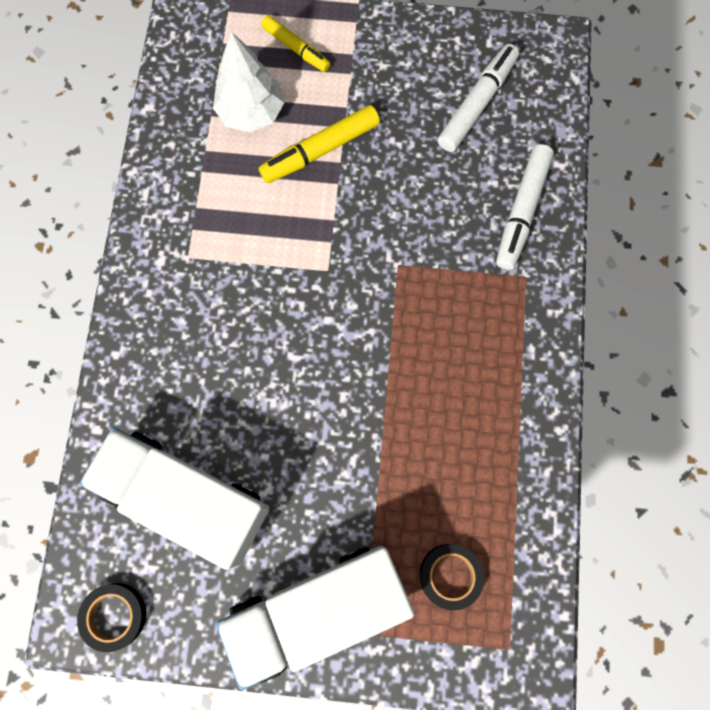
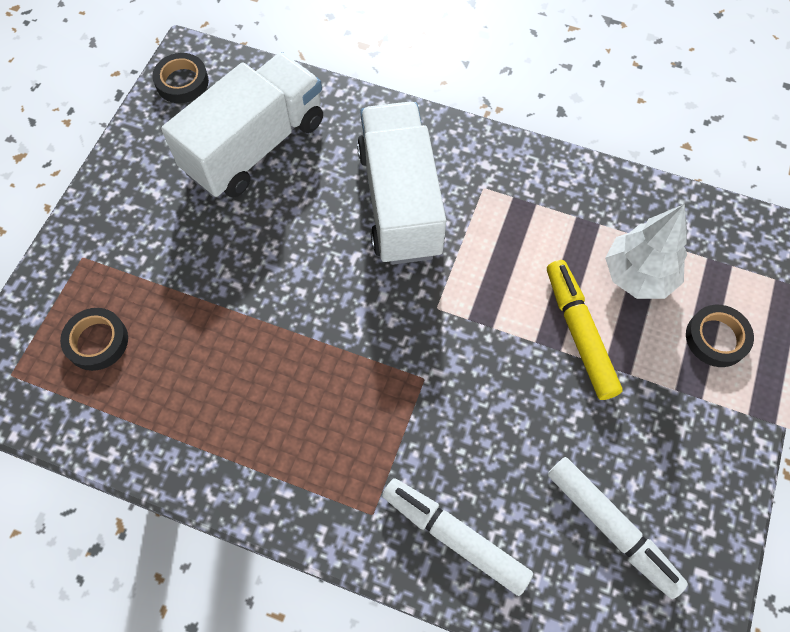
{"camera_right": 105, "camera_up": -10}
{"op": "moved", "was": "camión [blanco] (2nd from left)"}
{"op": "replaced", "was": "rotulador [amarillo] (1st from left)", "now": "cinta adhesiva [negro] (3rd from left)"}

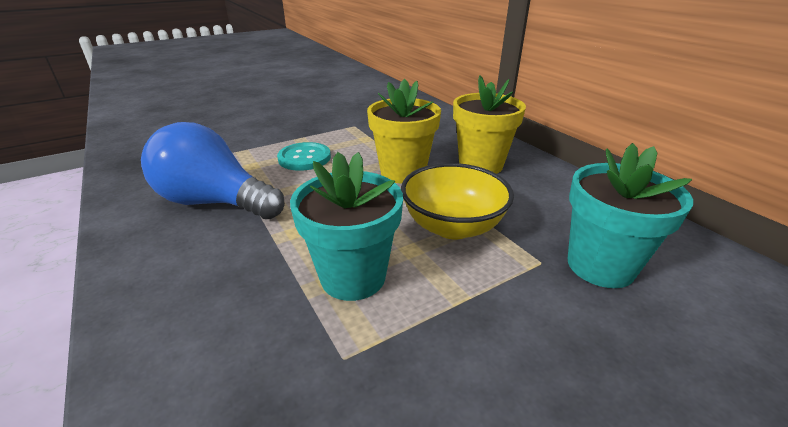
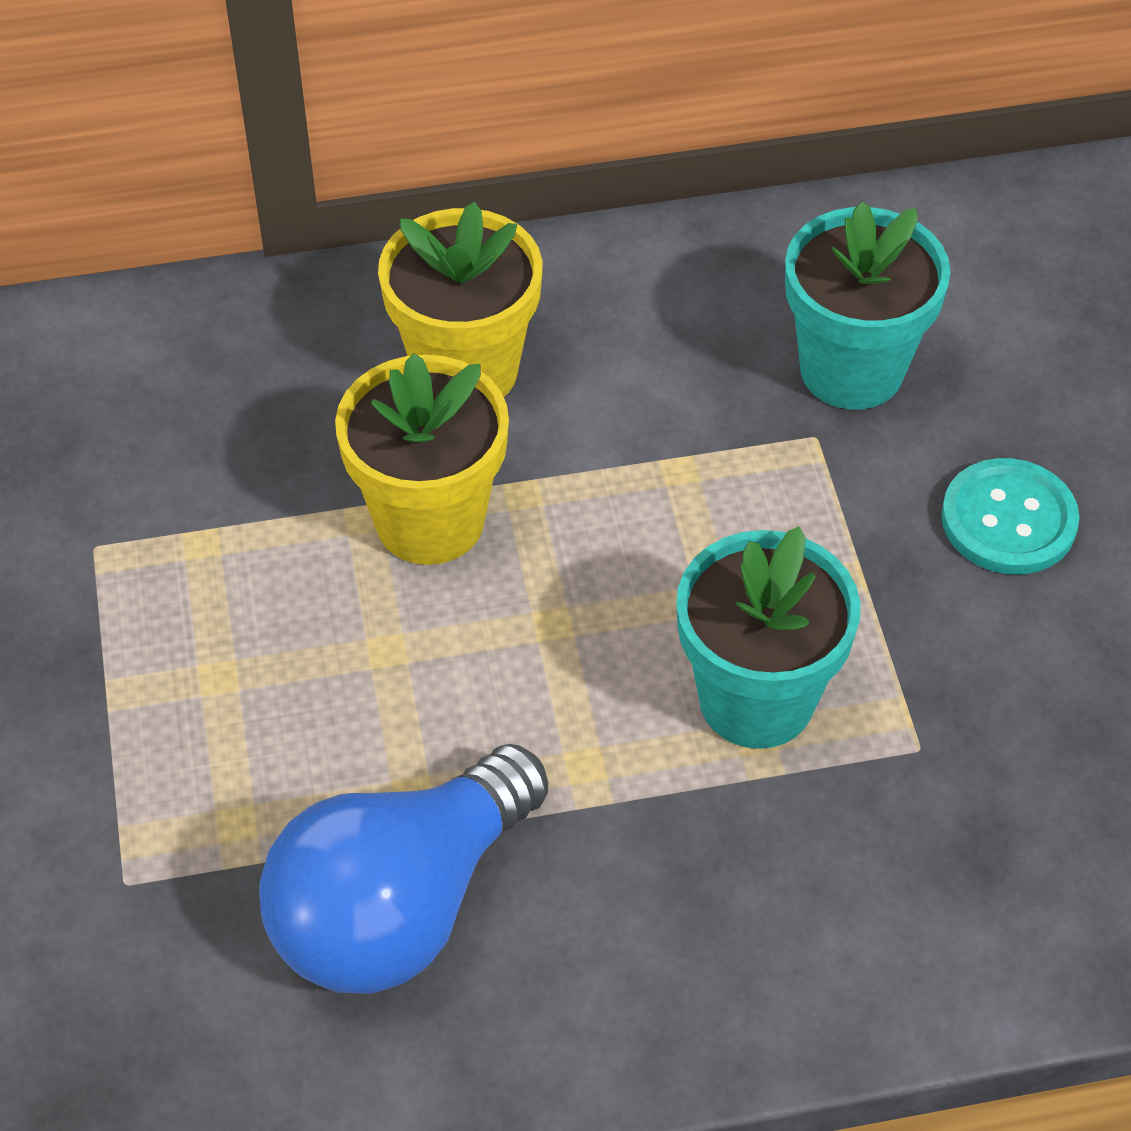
{"camera_right": -70, "camera_up": 20}
{"op": "moved", "was": "botón [turquesa]"}
{"op": "removed", "was": "cuenco [amarillo]"}

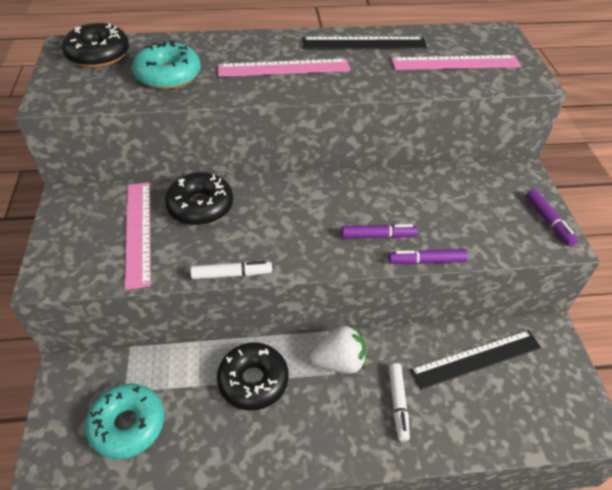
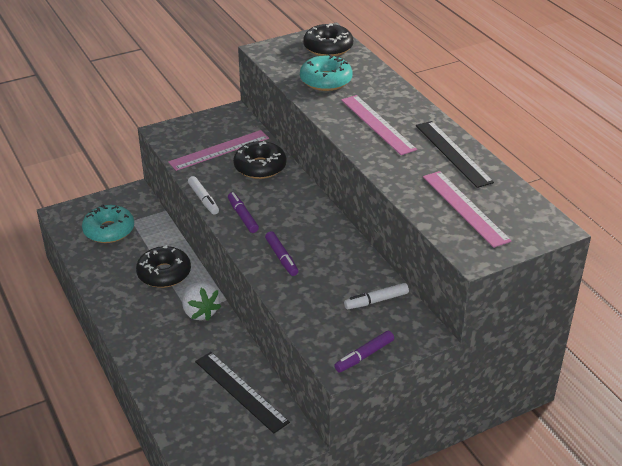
{"camera_right": 70, "camera_up": -10}
{"op": "moved", "was": "rotulador [morado] (2nd from left in the first image)", "now": "rotulador [morado] (1st from left)"}
{"op": "moved", "was": "rotulador [blanco] (2nd from left)"}

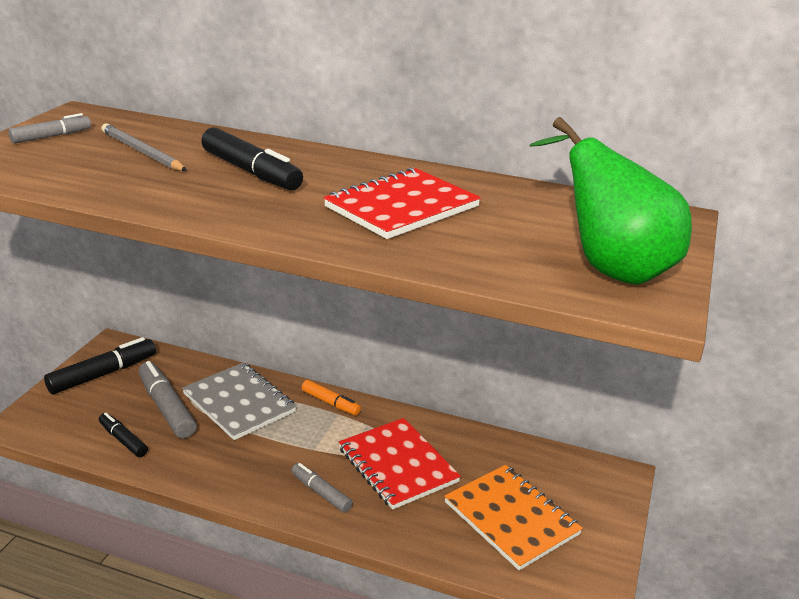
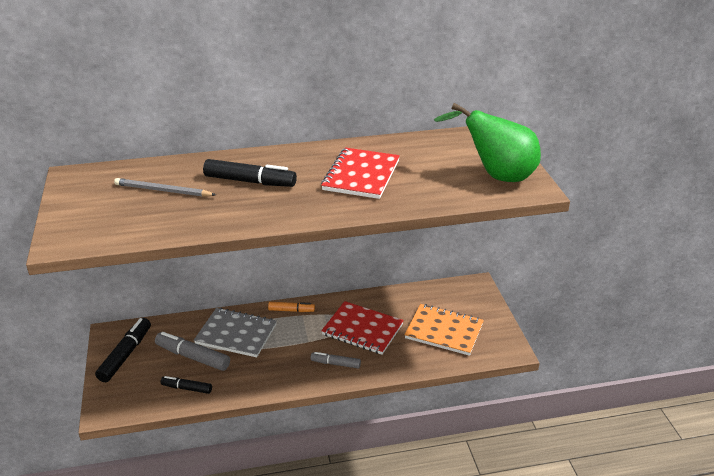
{"camera_right": -30, "camera_up": 5}
{"op": "removed", "was": "rotulador [gris] (1st from left)"}

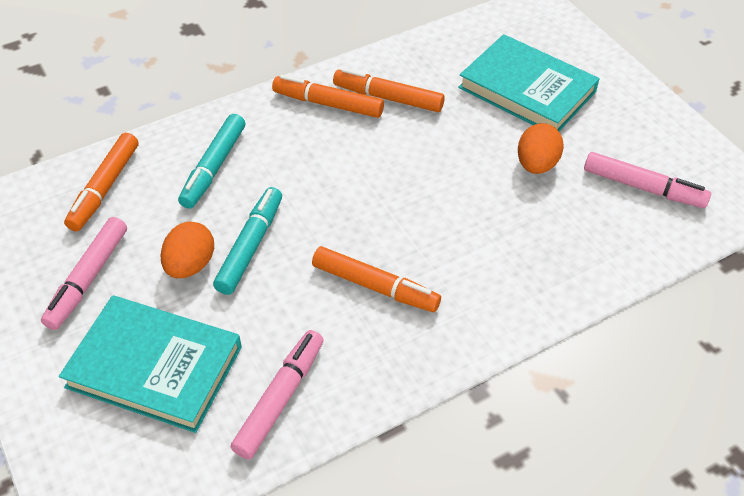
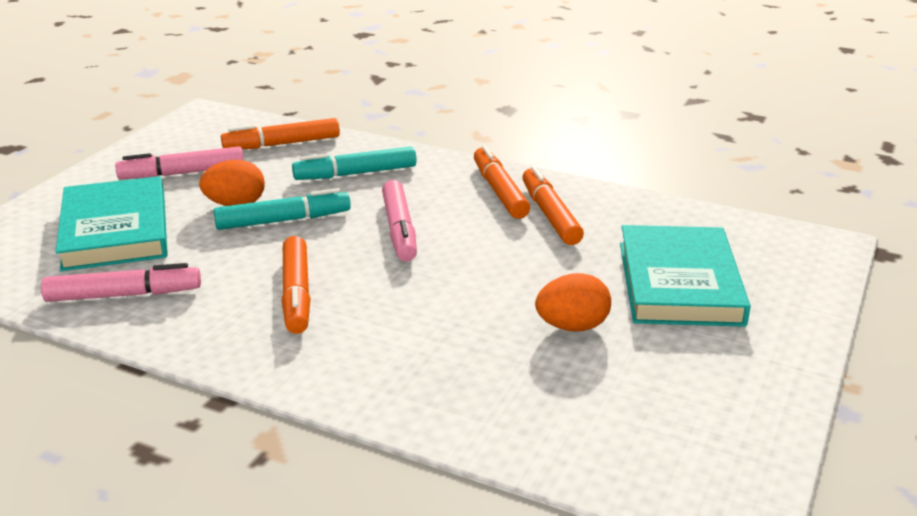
{"camera_right": 55, "camera_up": -20}
{"op": "moved", "was": "rotulador [rosa] (3rd from left)"}

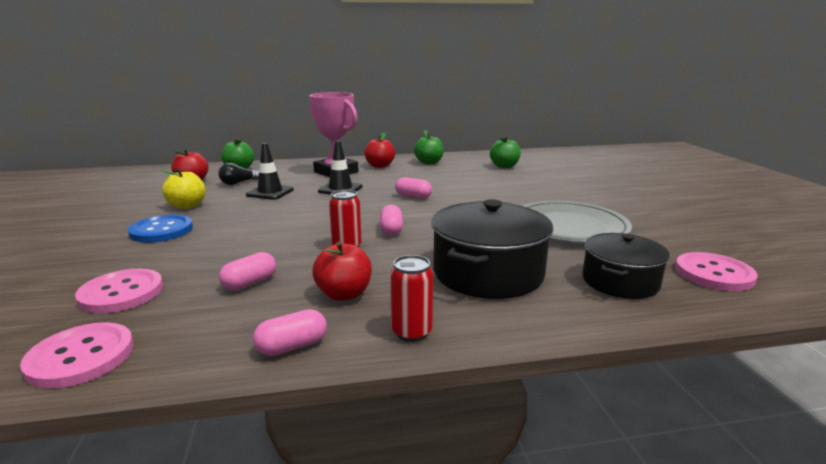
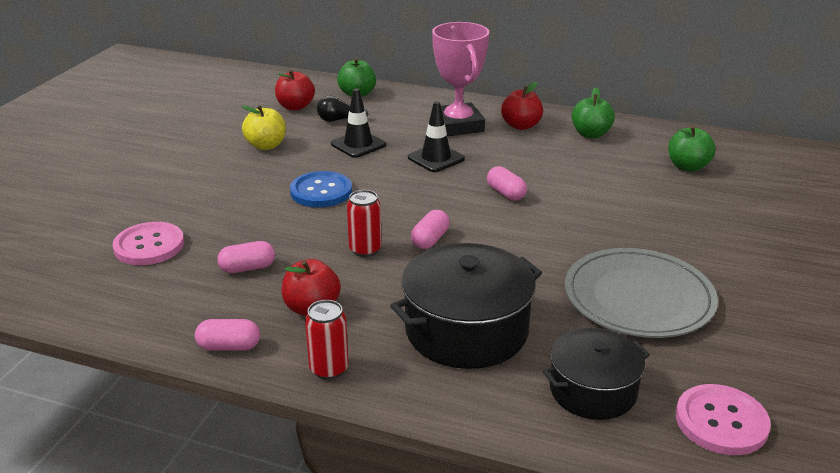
{"camera_right": 30, "camera_up": 10}
{"op": "moved", "was": "botón [azul]"}
{"op": "removed", "was": "botón [rosa] (1st from left)"}

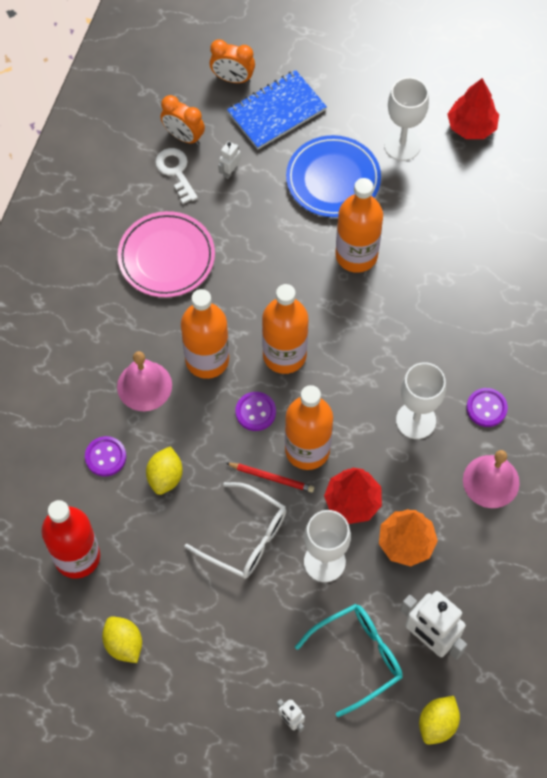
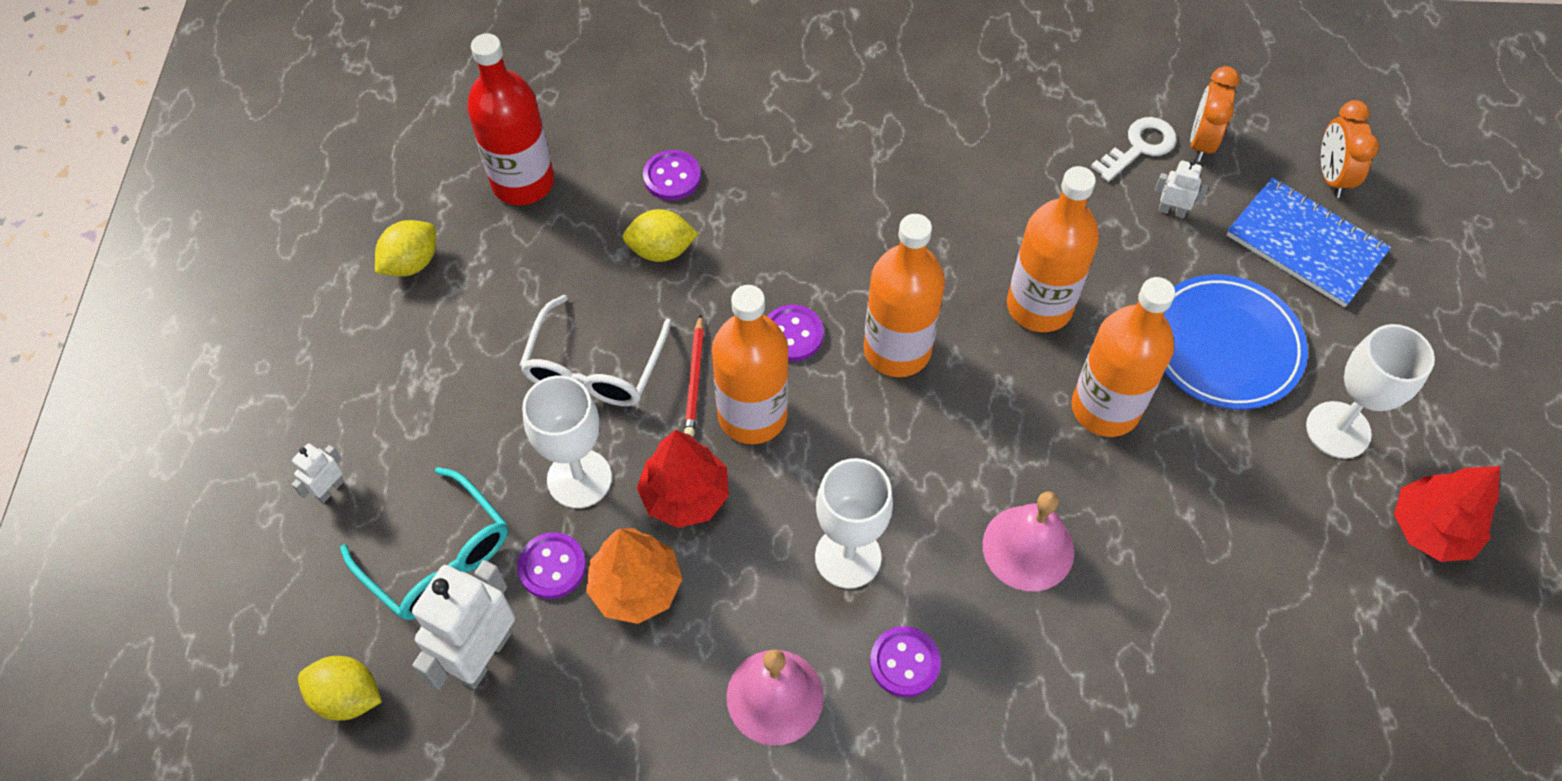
{"camera_right": 75, "camera_up": -5}
{"op": "added", "now": "botón [morado] (1st from left)"}
{"op": "moved", "was": "campana [rosa] (1st from left in the first image)", "now": "campana [rosa] (2nd from left)"}
{"op": "moved", "was": "botella [naranja] (1st from left in the first image)", "now": "botella [naranja] (3rd from left)"}
{"op": "removed", "was": "plato [rosa]"}

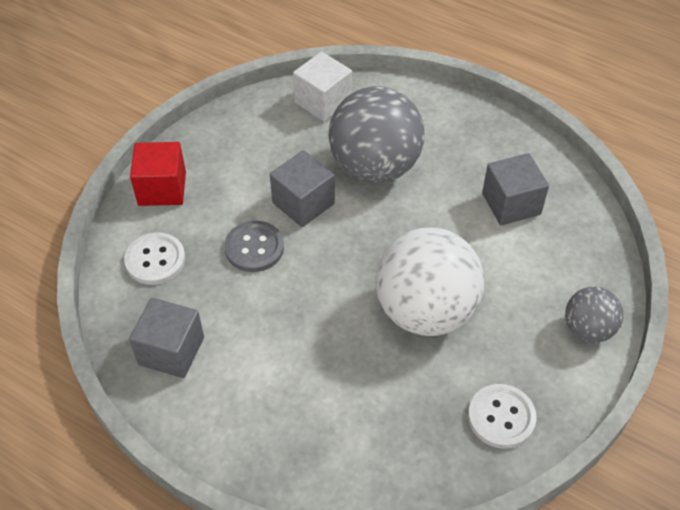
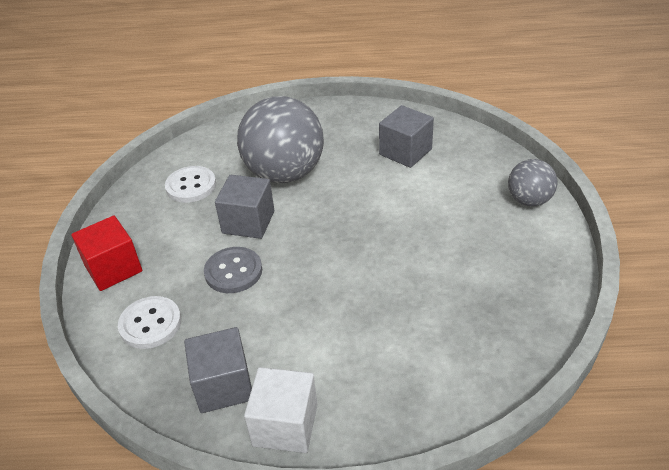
{"camera_right": -30, "camera_up": -10}
{"op": "moved", "was": "botón [blanco] (2nd from left)"}
{"op": "moved", "was": "cubo [blanco]"}
{"op": "removed", "was": "pelota [blanco]"}

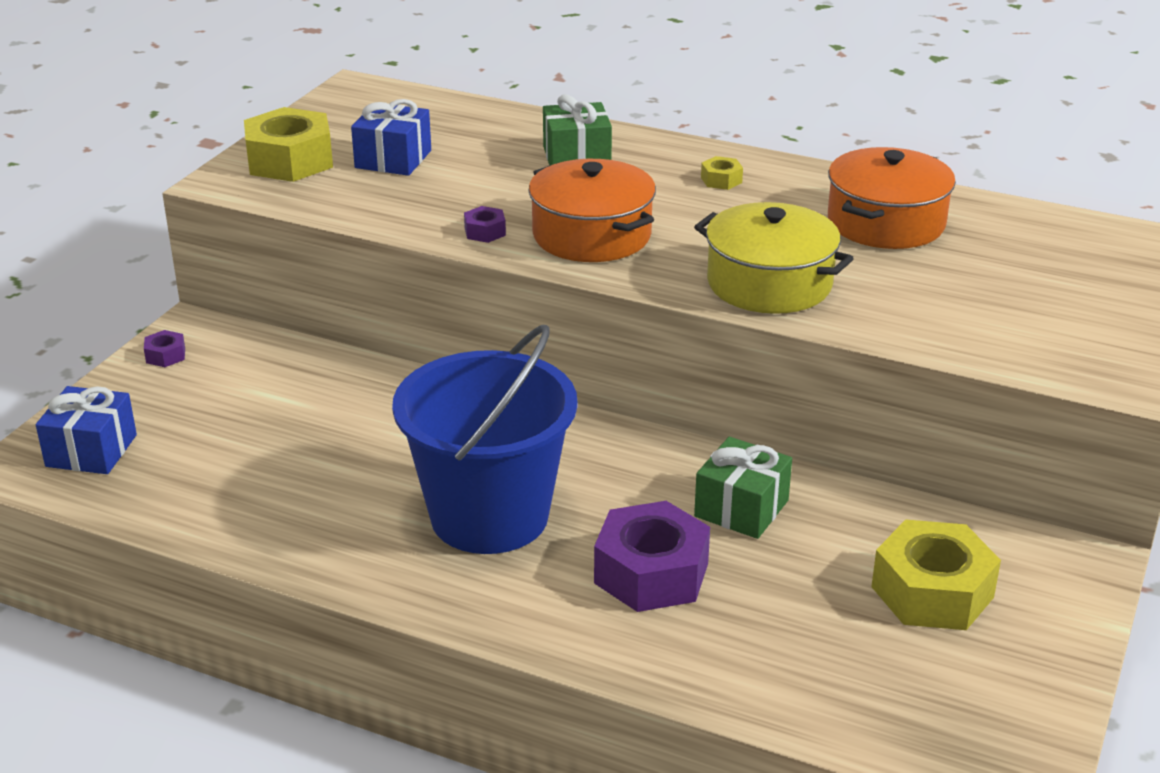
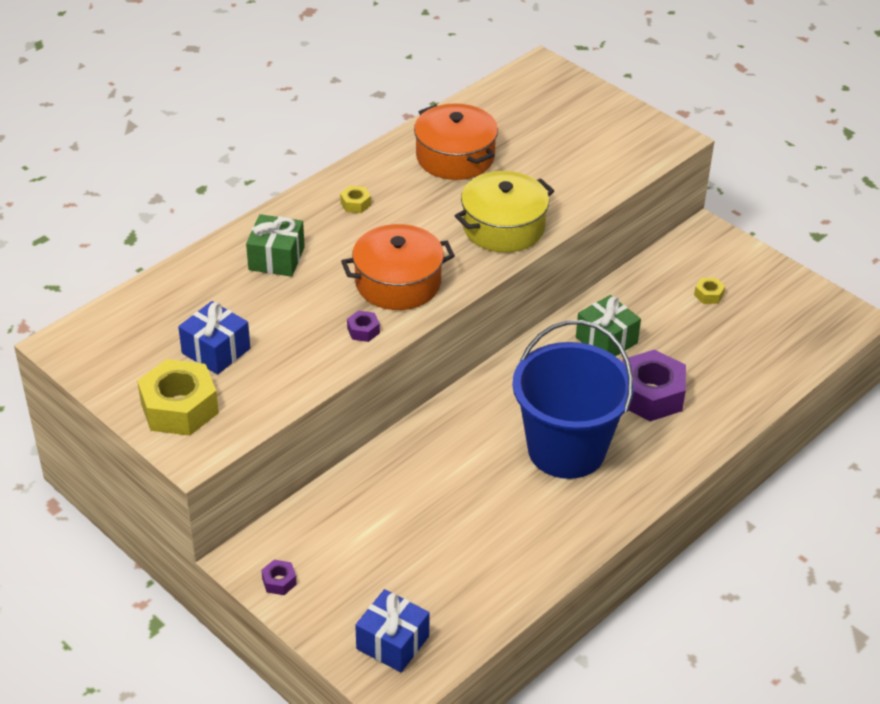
{"camera_right": -70, "camera_up": 10}
{"op": "resized", "was": "tuerca [amarillo] (3rd from left)", "ratio": 0.44}

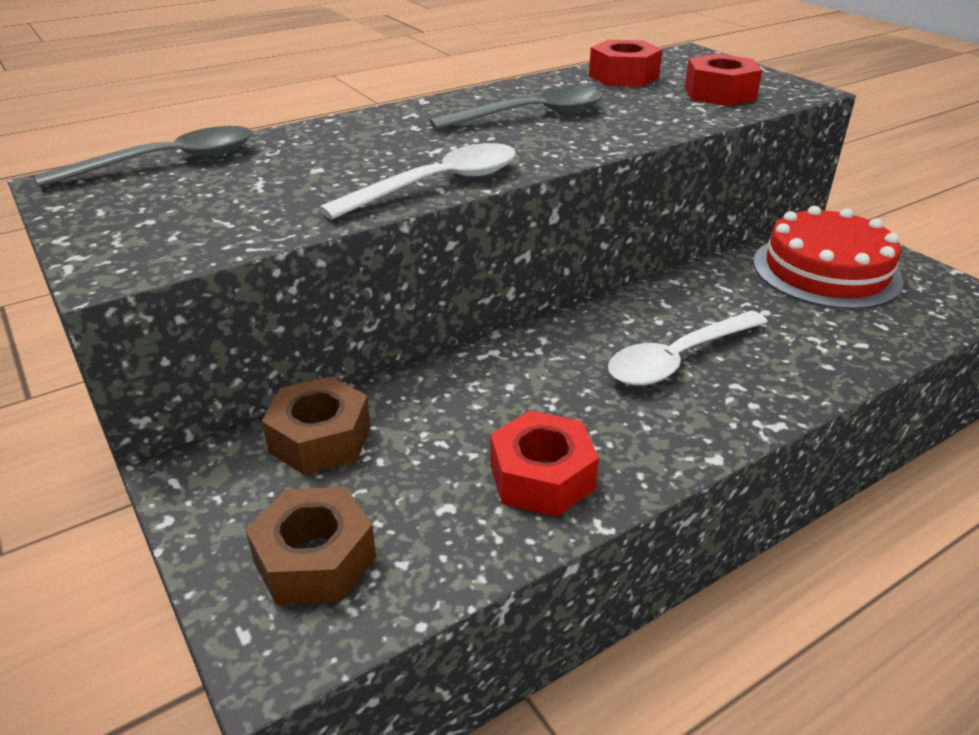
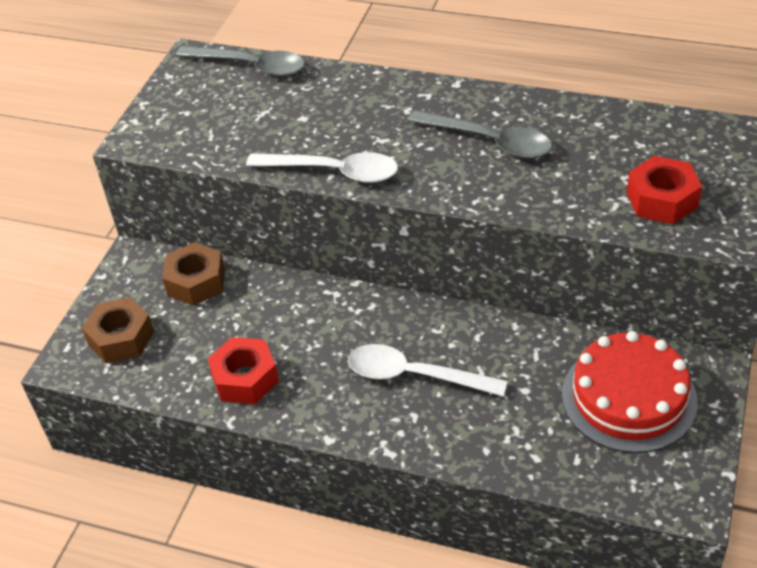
{"camera_right": 55, "camera_up": 10}
{"op": "removed", "was": "tuerca [rojo] (2nd from left)"}

